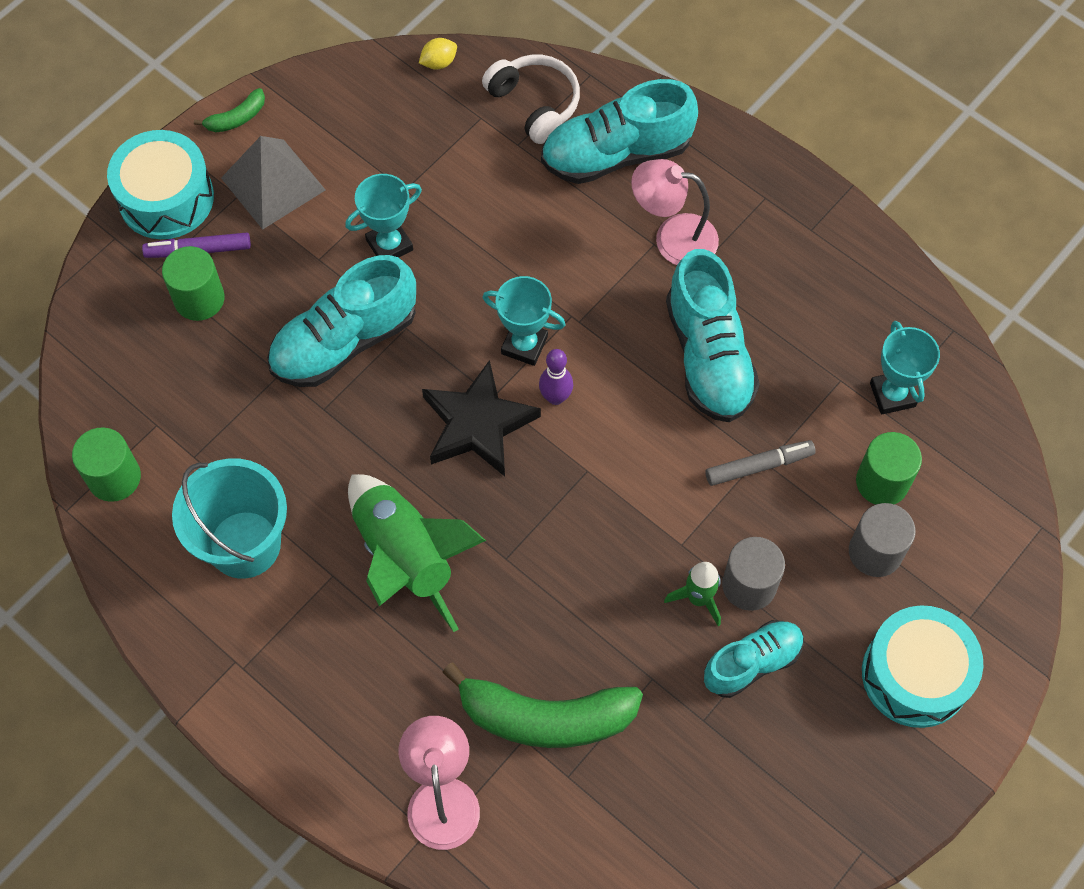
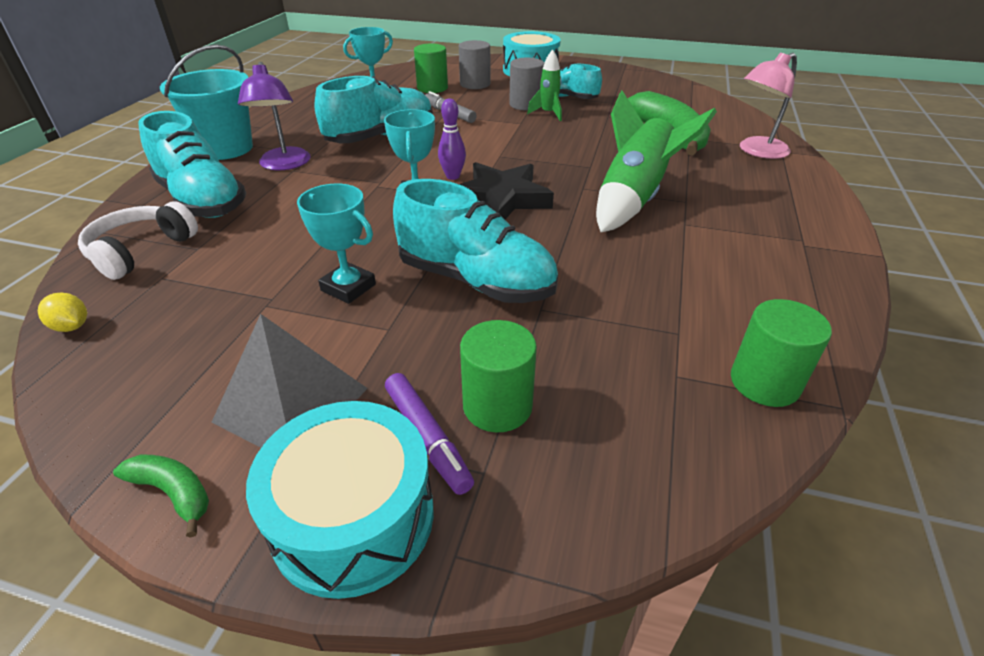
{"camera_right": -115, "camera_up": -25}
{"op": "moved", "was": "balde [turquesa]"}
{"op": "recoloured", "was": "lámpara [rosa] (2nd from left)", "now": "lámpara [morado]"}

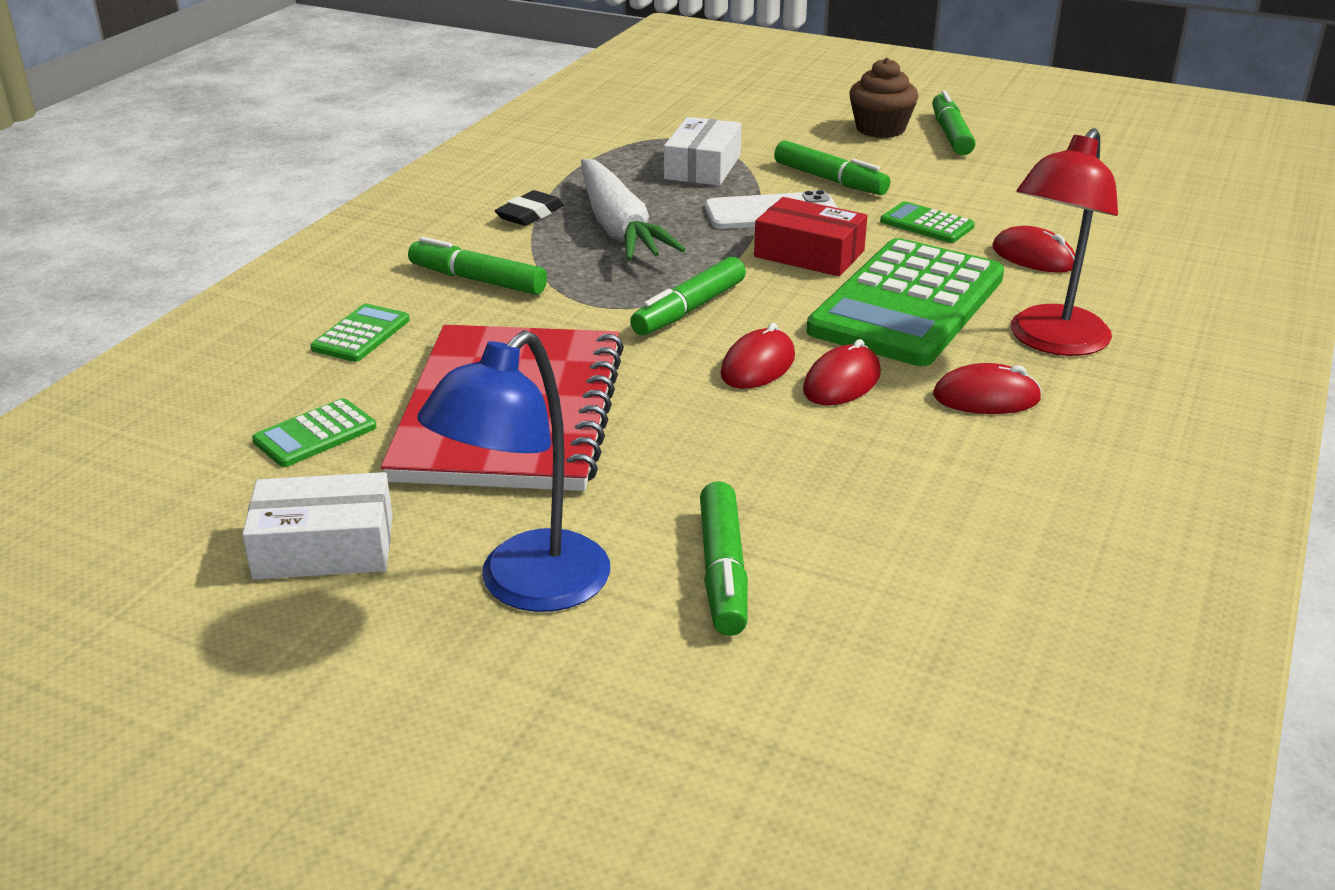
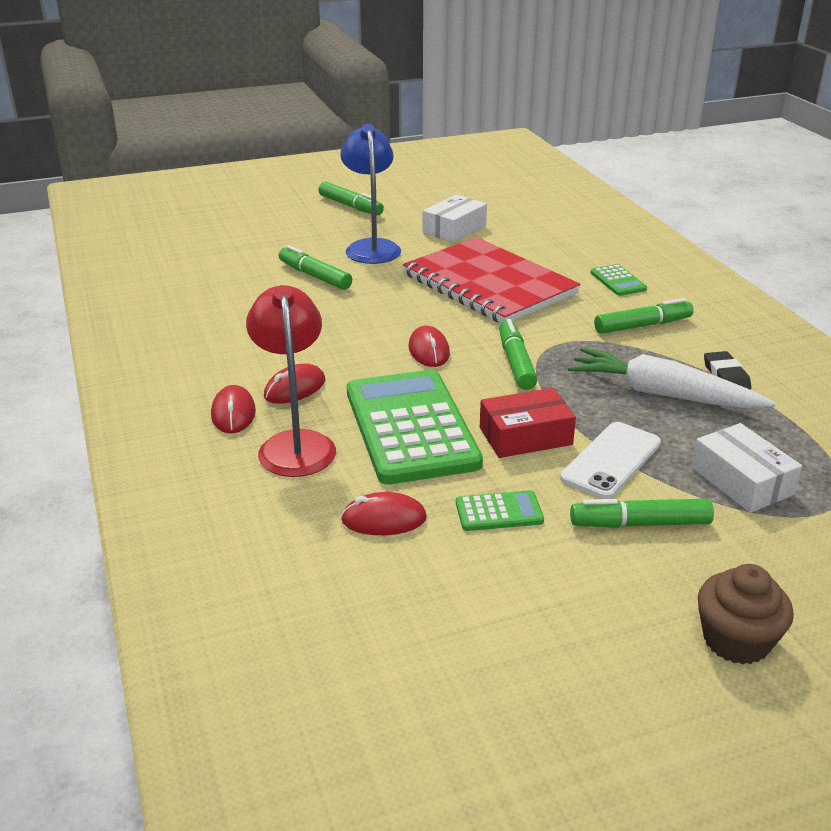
{"camera_right": 135, "camera_up": 0}
{"op": "moved", "was": "ratón [rojo] (2nd from left in the first image)", "now": "ratón [rojo] (1st from left)"}
{"op": "moved", "was": "rotulador [verde] (5th from left in the first image)", "now": "rotulador [verde] (2nd from left)"}
{"op": "removed", "was": "calculadora [verde] (1st from left)"}

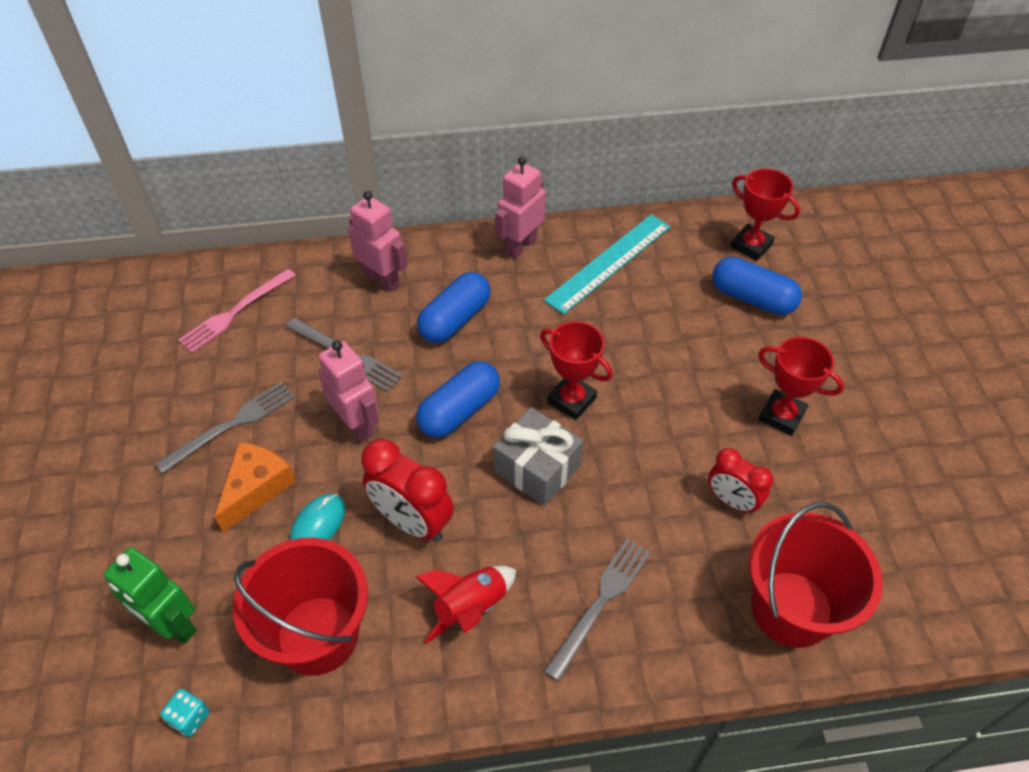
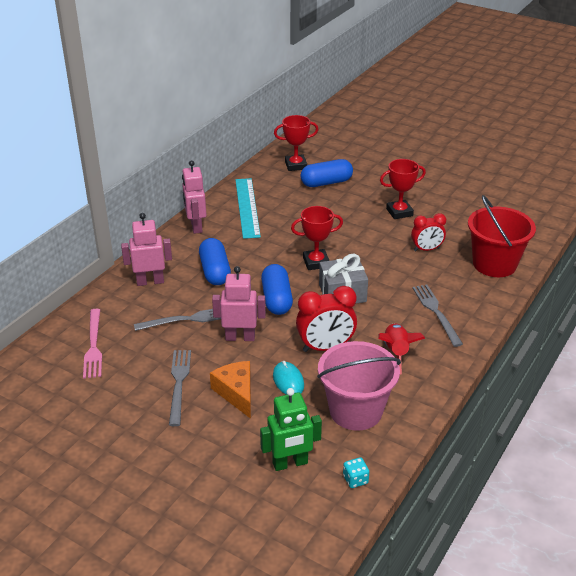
{"camera_right": -50, "camera_up": -15}
{"op": "recoloured", "was": "balde [rojo] (1st from left)", "now": "balde [rosa]"}

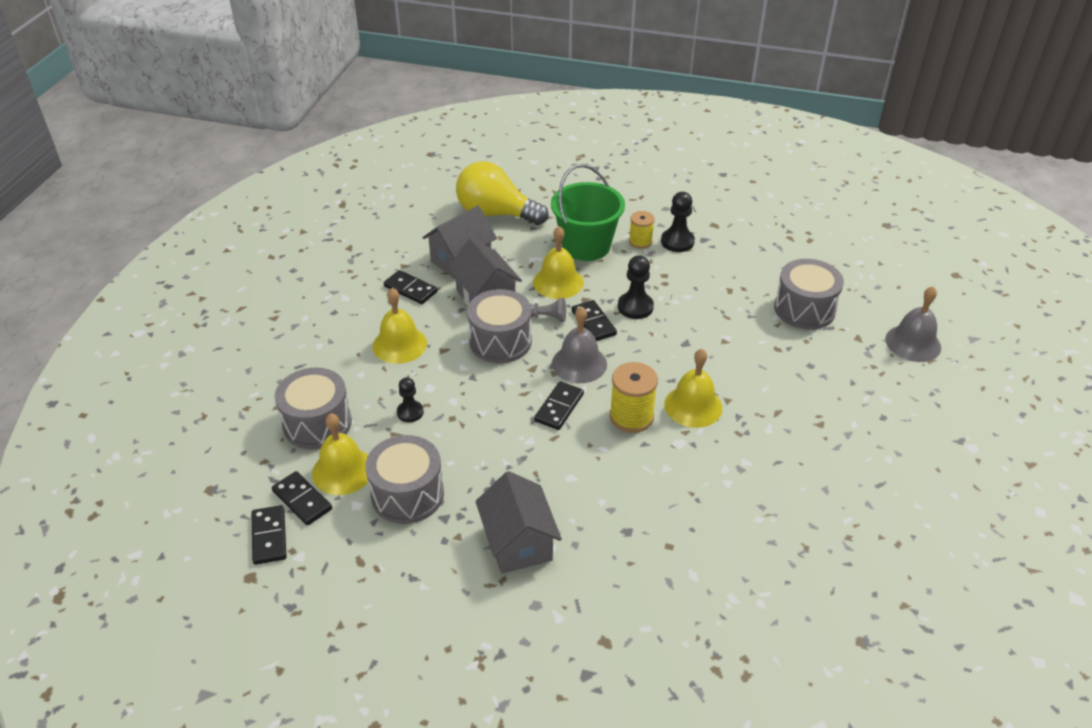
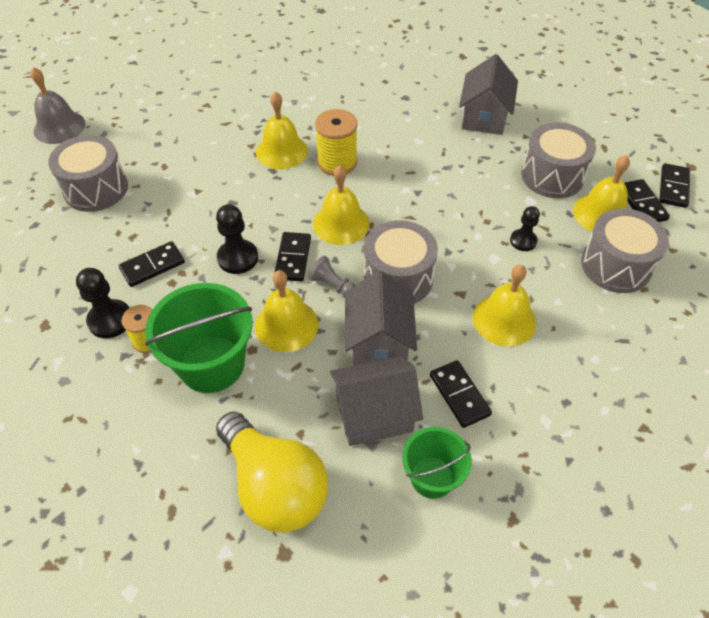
{"camera_right": -150, "camera_up": 10}
{"op": "moved", "was": "ficha de dominó [negro] (4th from left in the first image)", "now": "ficha de dominó [negro] (1st from left)"}
{"op": "recoloured", "was": "campana [gris] (1st from left)", "now": "campana [amarillo] (3rd from left)"}
{"op": "added", "now": "balde [verde] (2nd from left)"}

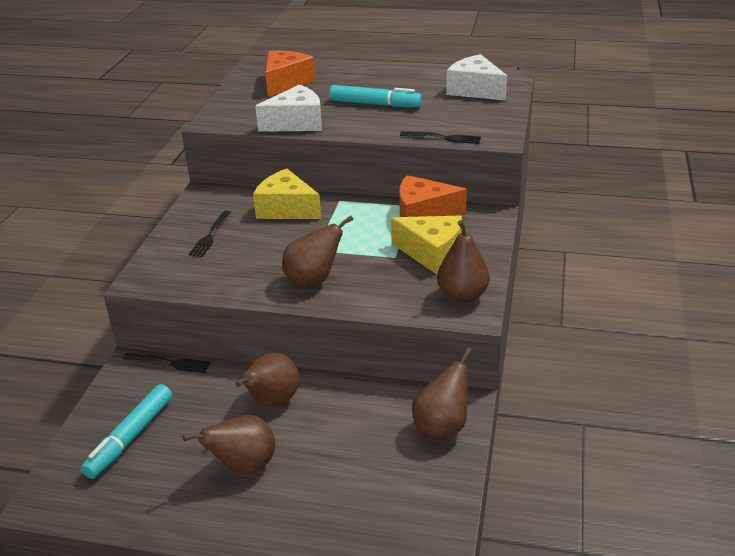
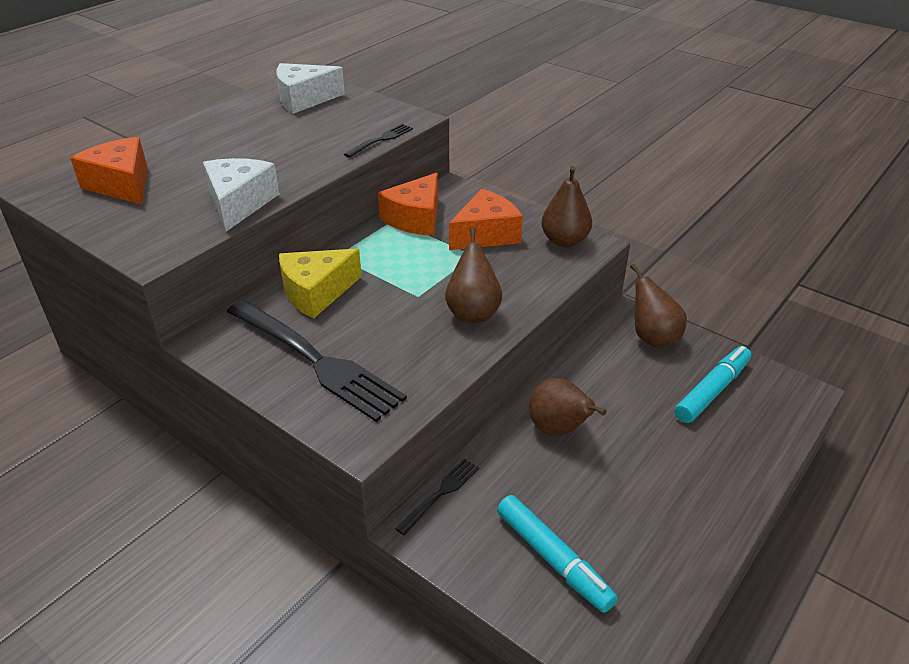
{"camera_right": -65, "camera_up": 5}
{"op": "resized", "was": "tenedor [negro] (2nd from left in the first image)", "ratio": 2.17}
{"op": "recoloured", "was": "queso [amarillo] (2nd from left)", "now": "queso [naranja] (3rd from left)"}
{"op": "moved", "was": "rotulador [turquesa] (2nd from left)"}
{"op": "removed", "was": "pera [marrón] (1st from left)"}

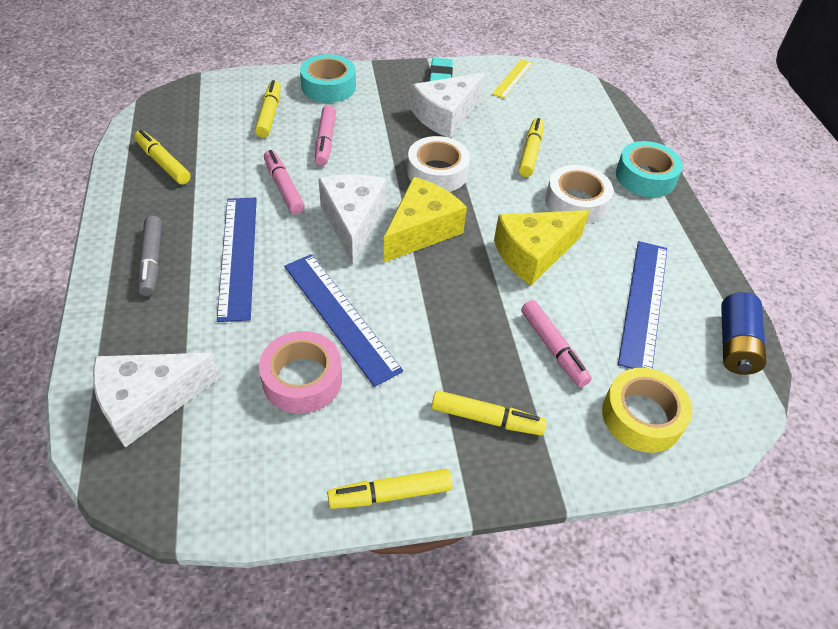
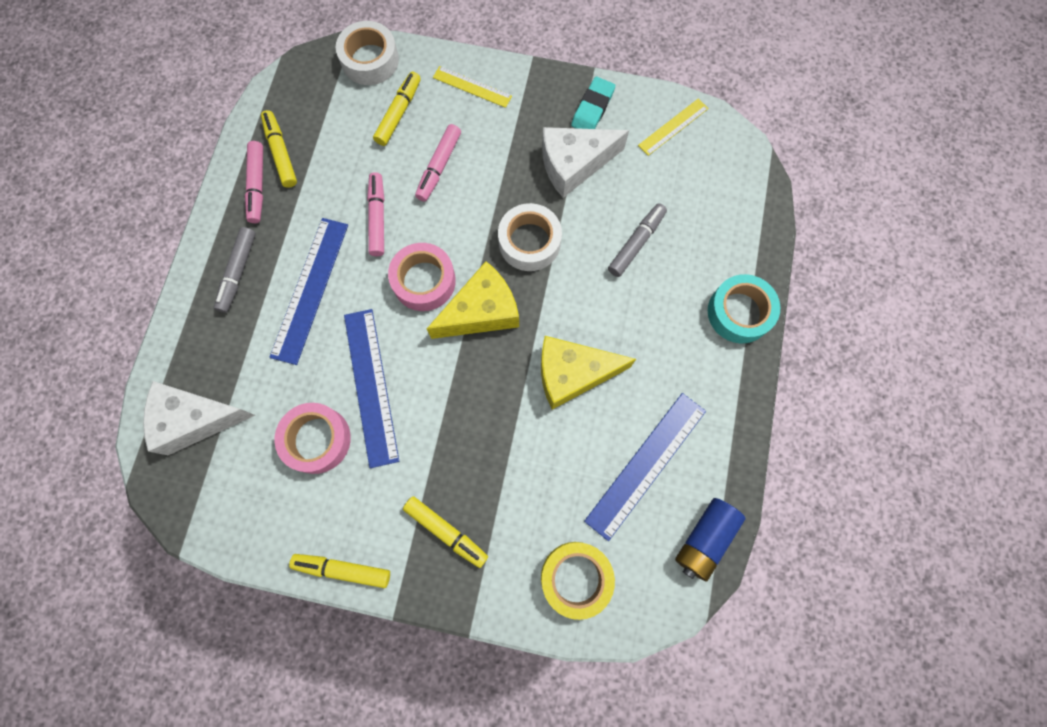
{"camera_right": 25, "camera_up": 25}
{"op": "moved", "was": "rotulador [rosa] (3rd from left in the first image)", "now": "rotulador [rosa] (1st from left)"}
{"op": "moved", "was": "cinta adhesiva [blanco] (2nd from left in the first image)", "now": "cinta adhesiva [blanco] (1st from left)"}
{"op": "replaced", "was": "queso [blanco] (2nd from left)", "now": "cinta adhesiva [rosa] (2nd from left)"}
{"op": "replaced", "was": "cinta adhesiva [turquesa] (1st from left)", "now": "regla [amarillo] (1st from left)"}
{"op": "recoloured", "was": "rotulador [amarillo] (5th from left)", "now": "rotulador [gris] (2nd from left)"}

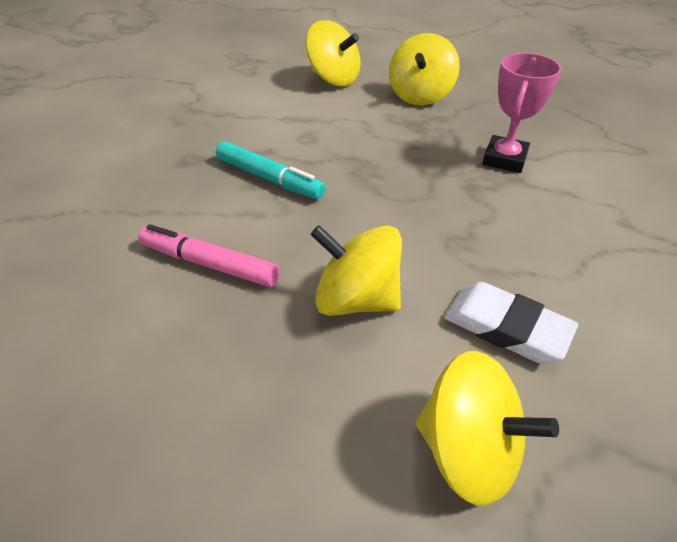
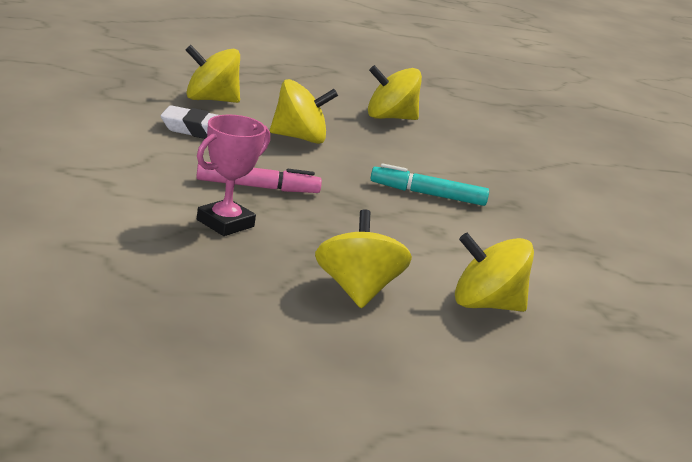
{"camera_right": 150, "camera_up": -20}
{"op": "moved", "was": "rotulador [rosa]"}
{"op": "turned", "was": "trofeo [rosa]", "clockwise": 45}
{"op": "added", "now": "peonza [amarillo] (4th from left)"}

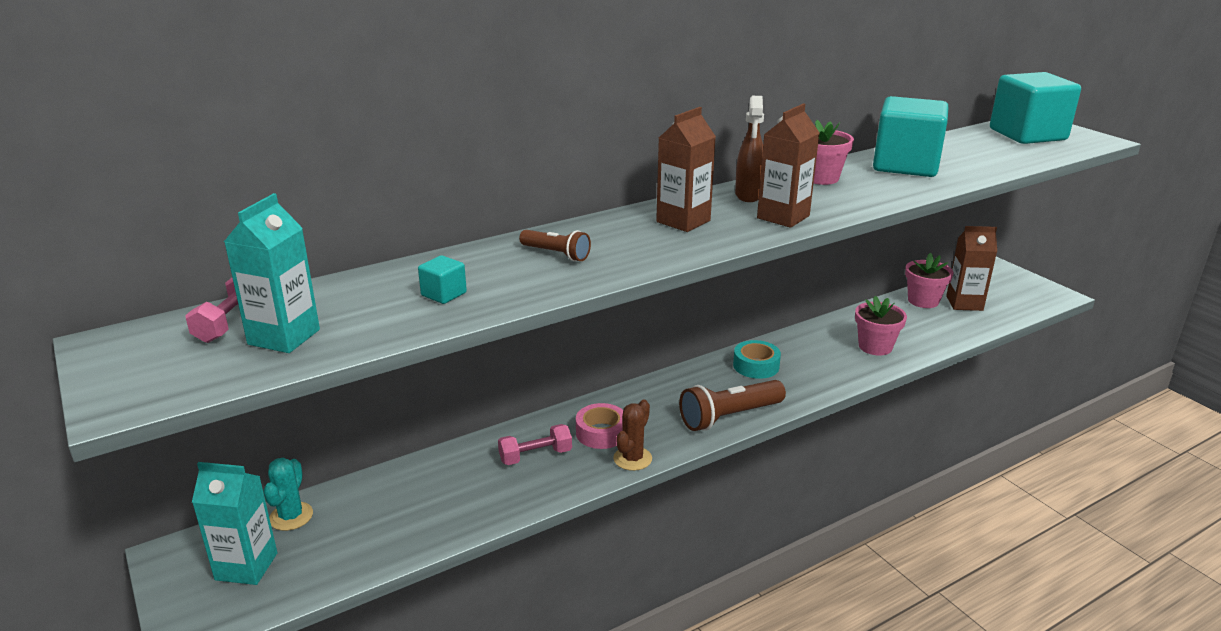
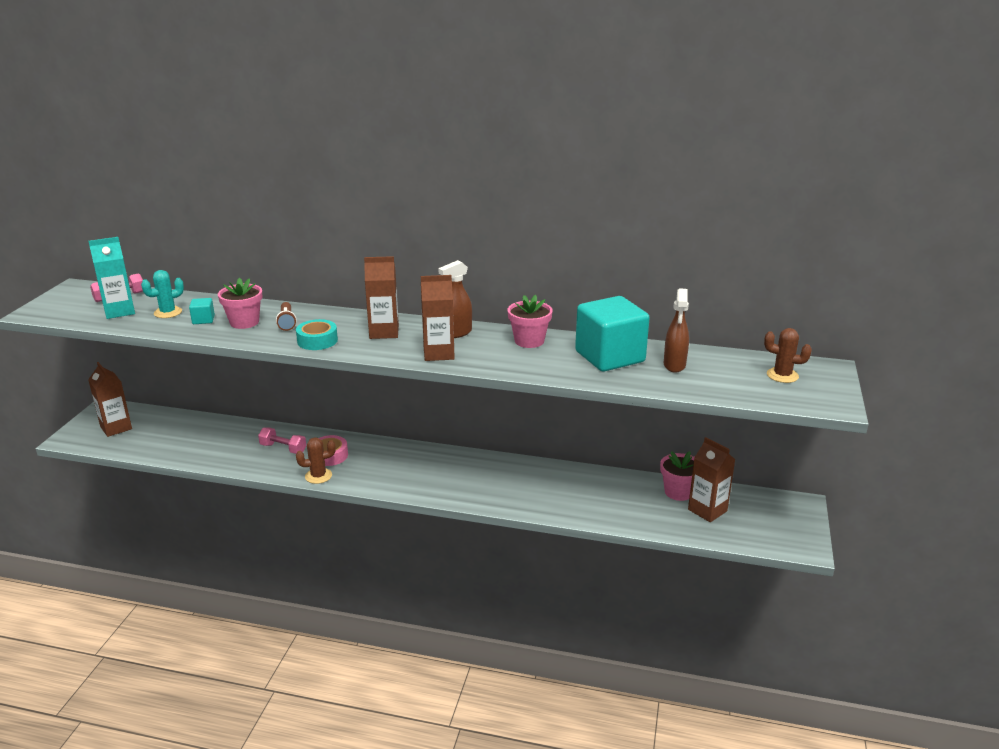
{"camera_right": 45, "camera_up": 0}
{"op": "recoloured", "was": "cartón de leche [turquesa] (1st from left)", "now": "cartón de leche [marrón] (1st from left)"}
{"op": "moved", "was": "cactus [turquesa]"}
{"op": "moved", "was": "maceta [rosa] (2nd from left in the first image)", "now": "maceta [rosa] (1st from left)"}
{"op": "moved", "was": "cinta adhesiva [turquesa]"}
{"op": "added", "now": "pulverizador [marrón] (2nd from left)"}
{"op": "replaced", "was": "cubo [turquesa] (3rd from left)", "now": "cactus [marrón] (2nd from left)"}
{"op": "removed", "was": "lámpara de mano [marrón] (2nd from left)"}

